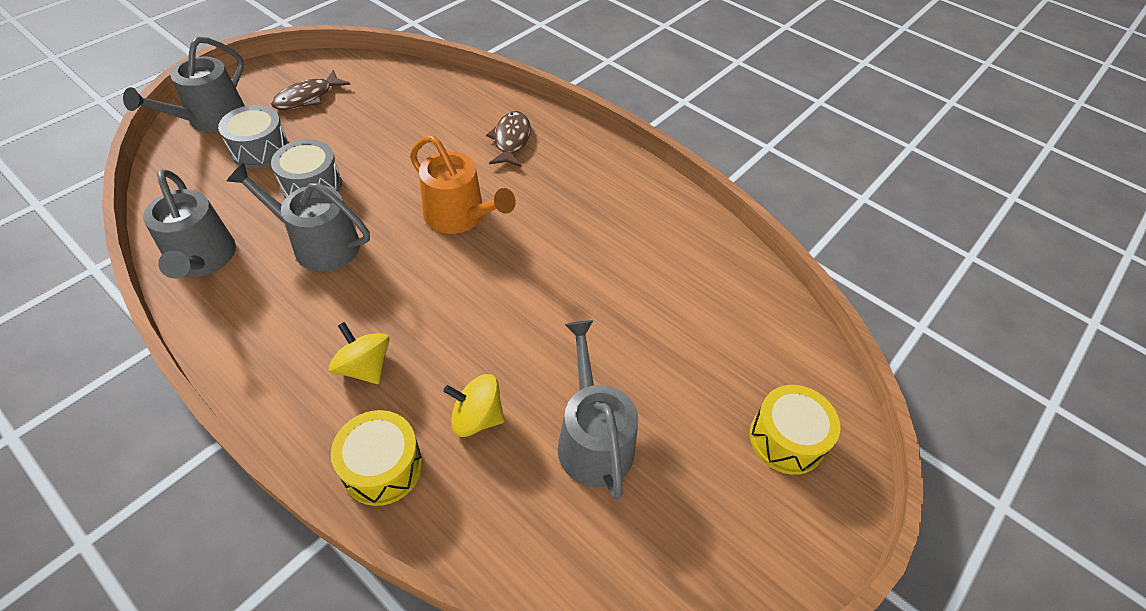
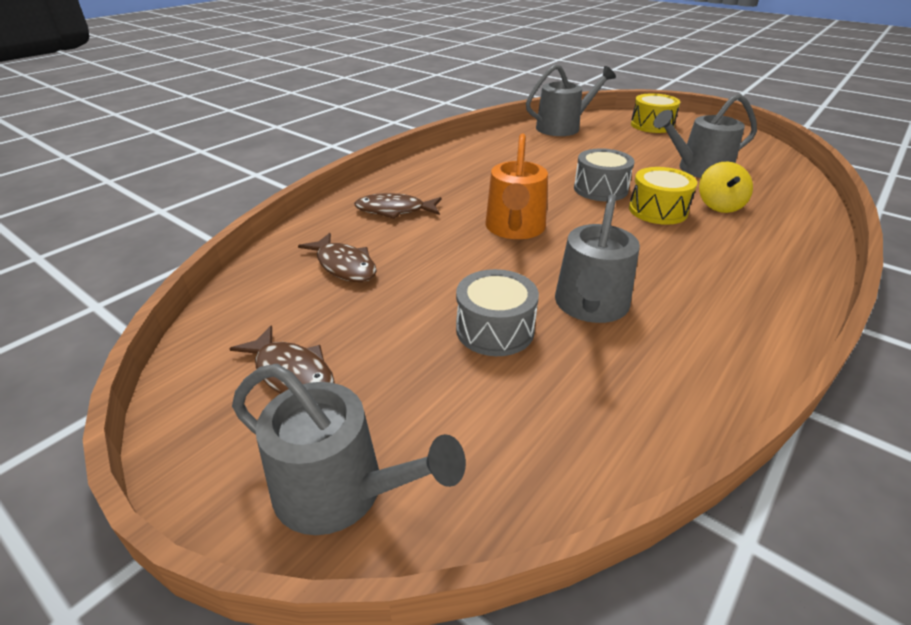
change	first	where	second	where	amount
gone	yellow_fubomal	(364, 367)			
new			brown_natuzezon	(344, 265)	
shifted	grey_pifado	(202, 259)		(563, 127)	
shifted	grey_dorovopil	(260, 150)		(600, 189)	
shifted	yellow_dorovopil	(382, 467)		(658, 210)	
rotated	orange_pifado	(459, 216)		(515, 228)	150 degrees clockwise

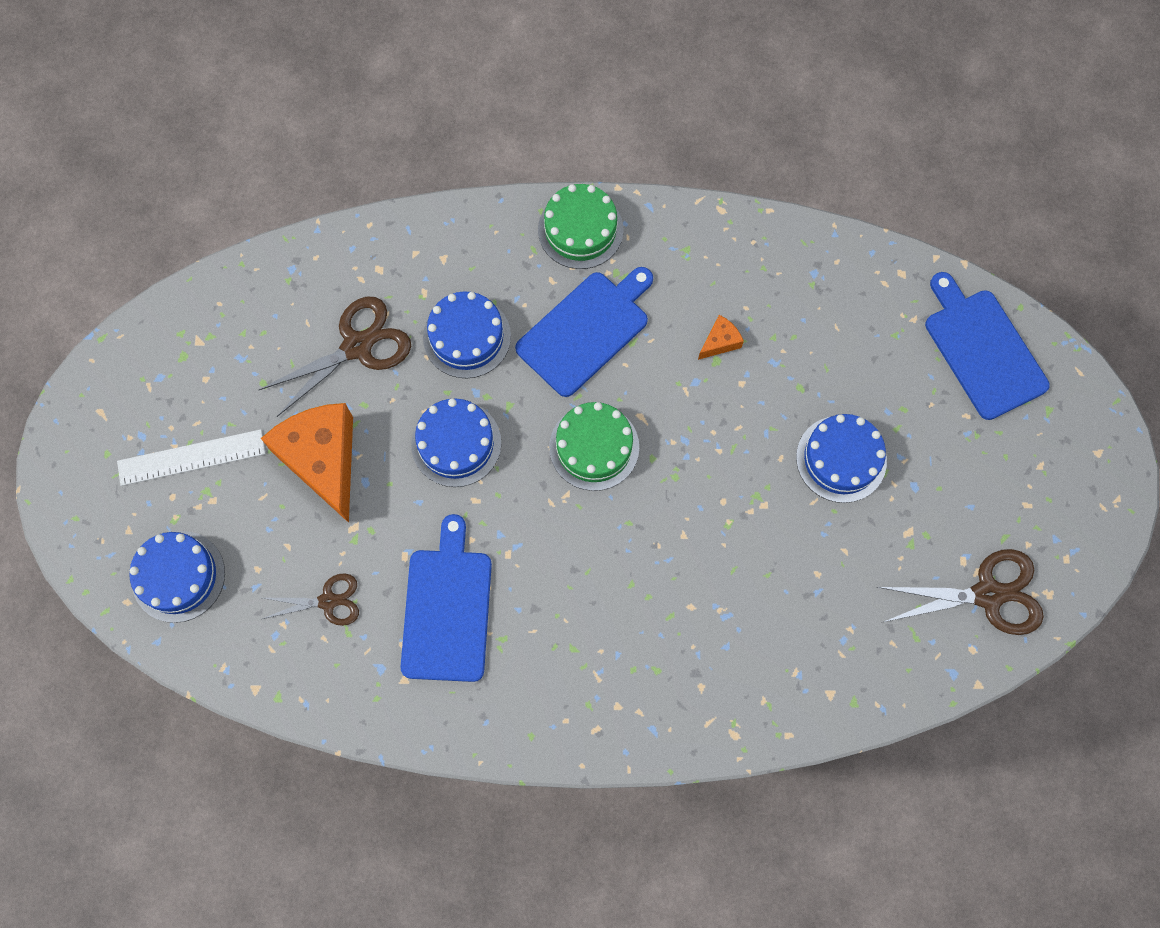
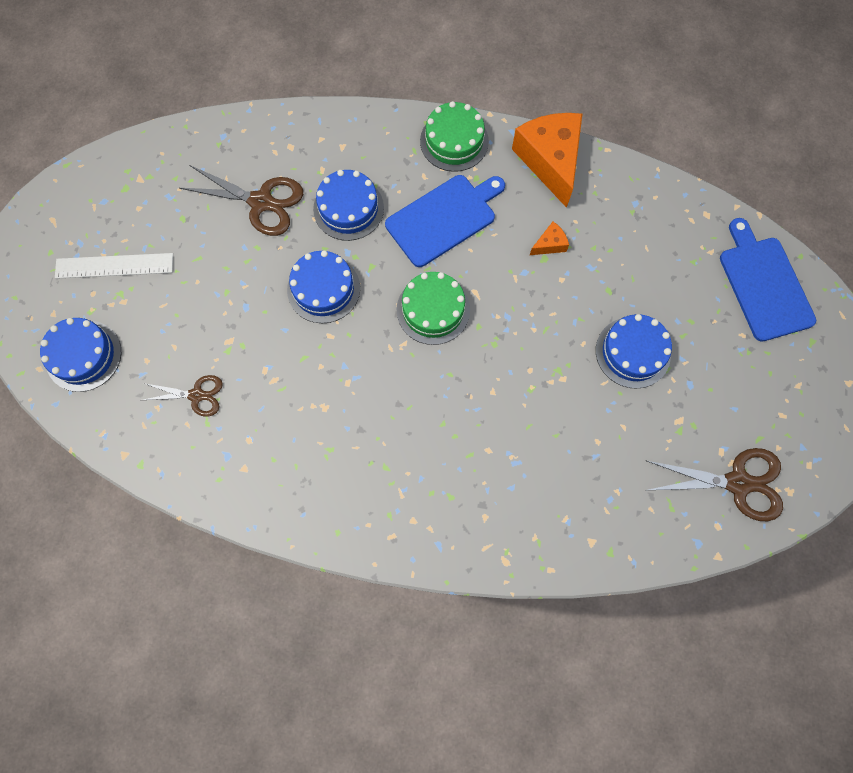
change	first	where	second	where	amount
gone	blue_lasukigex	(447, 608)			
shifted	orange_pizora	(323, 460)		(550, 161)	
rotated	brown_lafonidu	(357, 346)		(261, 202)	45 degrees clockwise

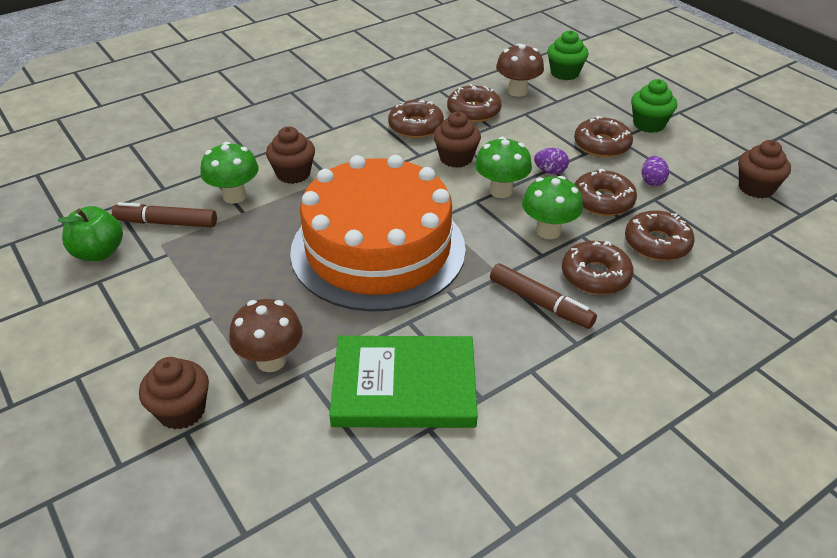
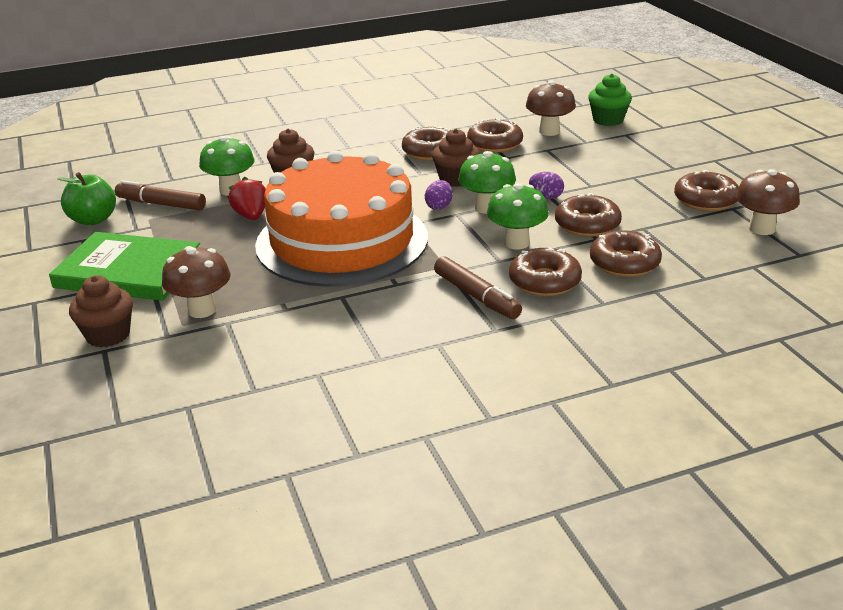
change	first	where	second	where	amount
gone	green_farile	(649, 124)			
new			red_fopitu	(251, 216)	
shifted	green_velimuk	(404, 386)		(128, 271)	
shifted	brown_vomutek	(602, 145)		(705, 200)	
shifted	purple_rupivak	(652, 181)		(439, 206)	
swapped	brown_farile	(756, 188)	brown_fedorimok	(762, 229)	

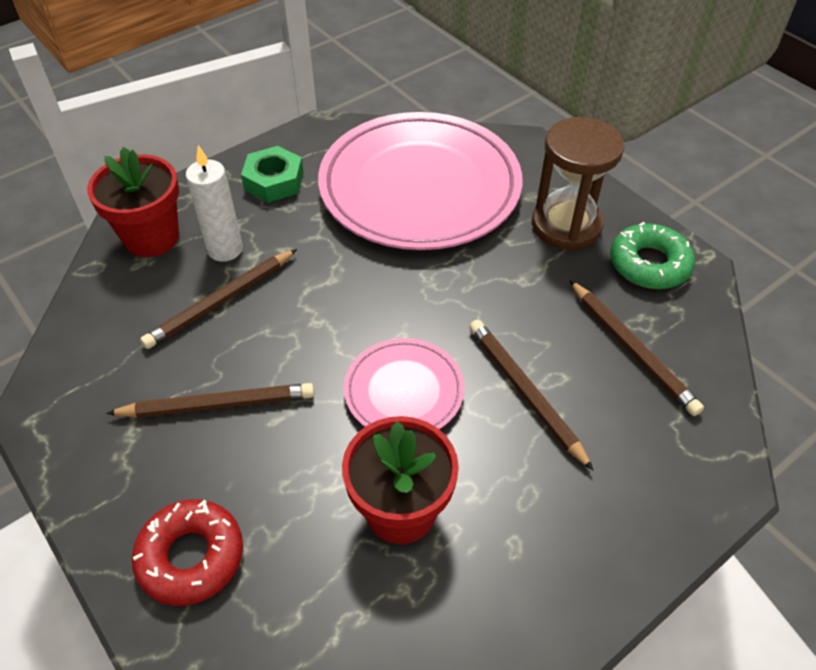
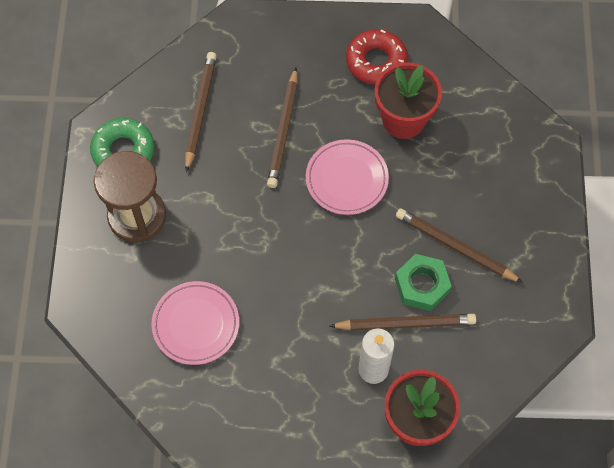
change	first	where	second	where	amount
shifted	red_vomutek	(191, 557)		(376, 61)	
shifted	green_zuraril	(274, 181)		(422, 285)	
scaled	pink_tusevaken	(420, 187)		(196, 324)	x0.48

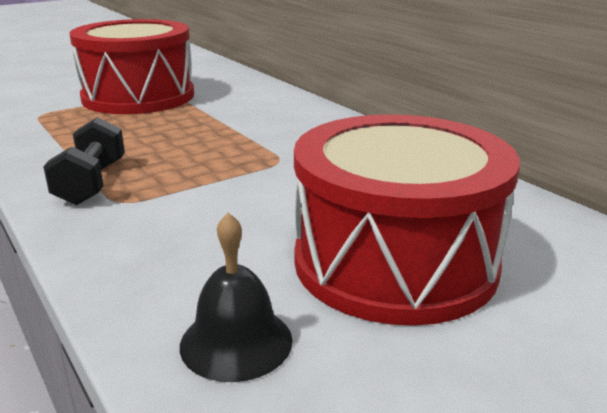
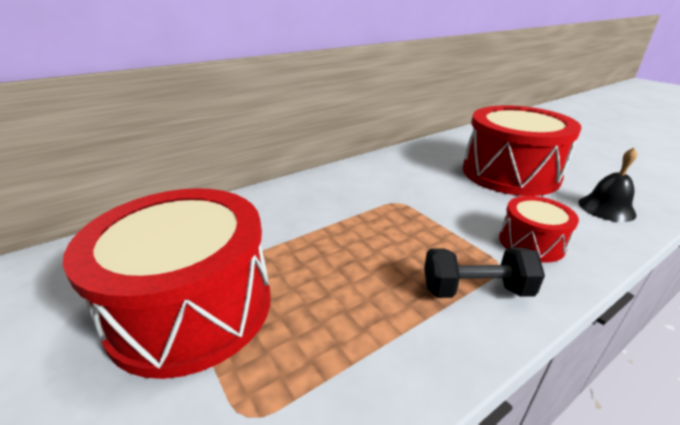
change	first	where	second	where	amount
new			red_dorovopil	(531, 242)	

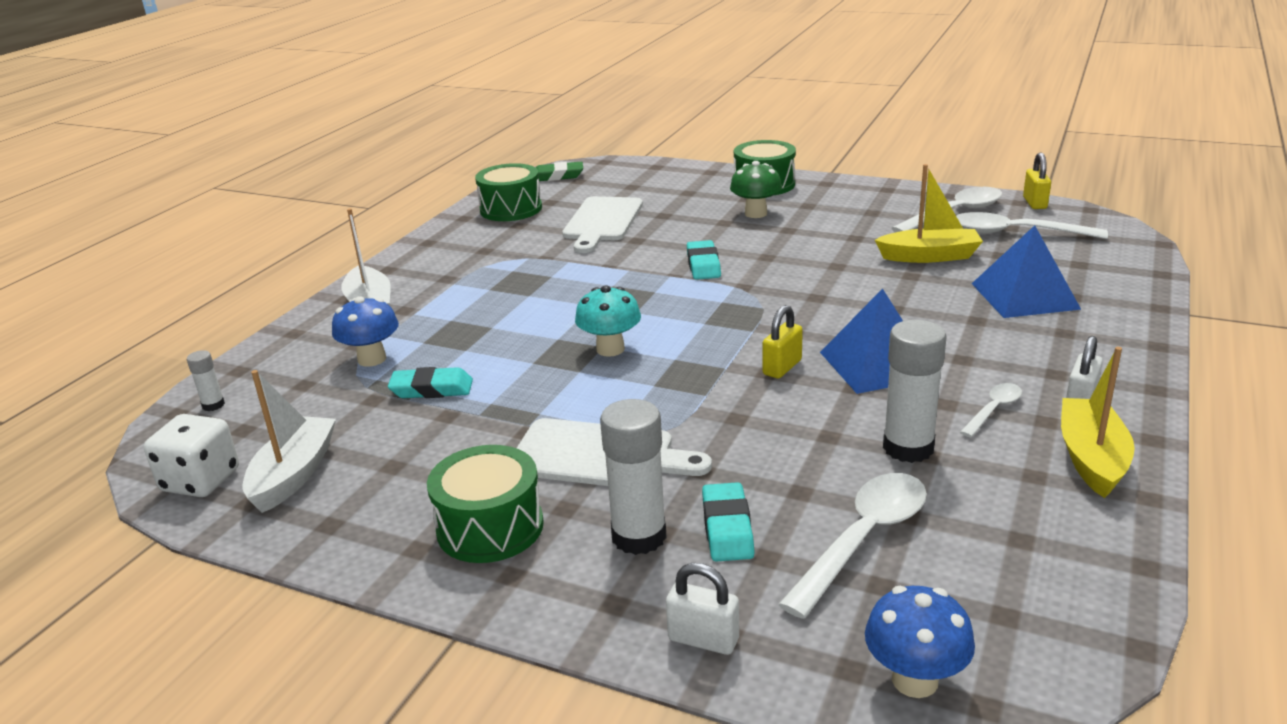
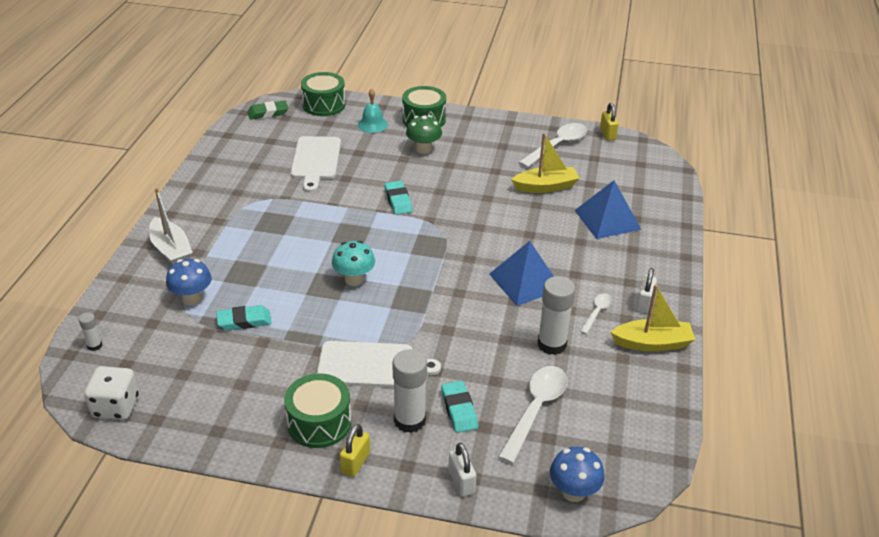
change	first	where	second	where	amount
gone	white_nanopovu	(294, 474)			
gone	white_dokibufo	(1016, 233)			
new			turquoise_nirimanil	(372, 124)	
shifted	green_dorovopil	(511, 209)		(324, 105)	
shifted	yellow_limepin	(782, 367)		(355, 463)	
rotated	white_limepin	(703, 639)		(461, 482)	60 degrees clockwise
rotated	yellow_nanopovu	(1091, 458)		(652, 343)	90 degrees clockwise

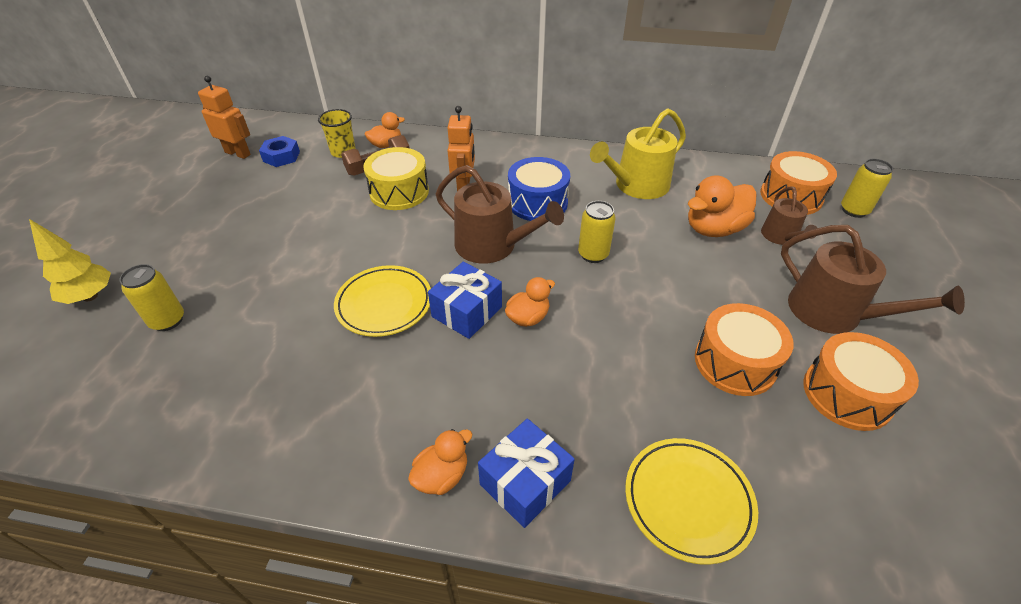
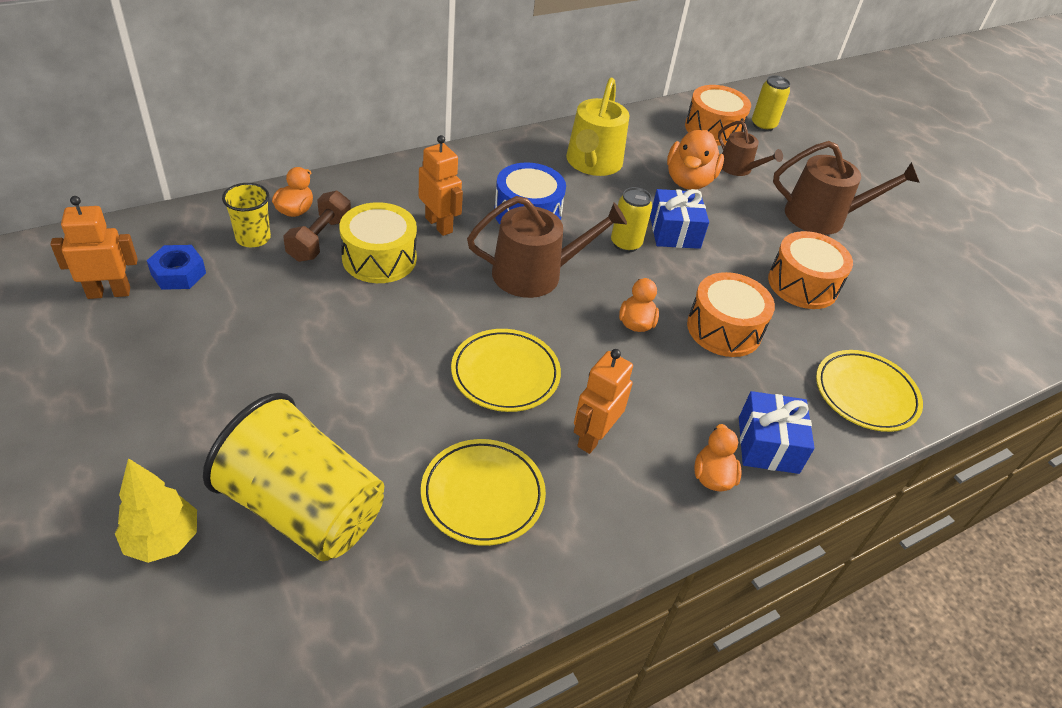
change	first	where	second	where	amount
new			yellow_tusevaken	(483, 495)	
new			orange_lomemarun	(593, 437)	
shifted	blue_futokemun	(467, 311)		(674, 232)	
shifted	orange_dorovopil	(847, 394)		(724, 329)	
swapped	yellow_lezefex	(168, 320)	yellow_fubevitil	(303, 508)	

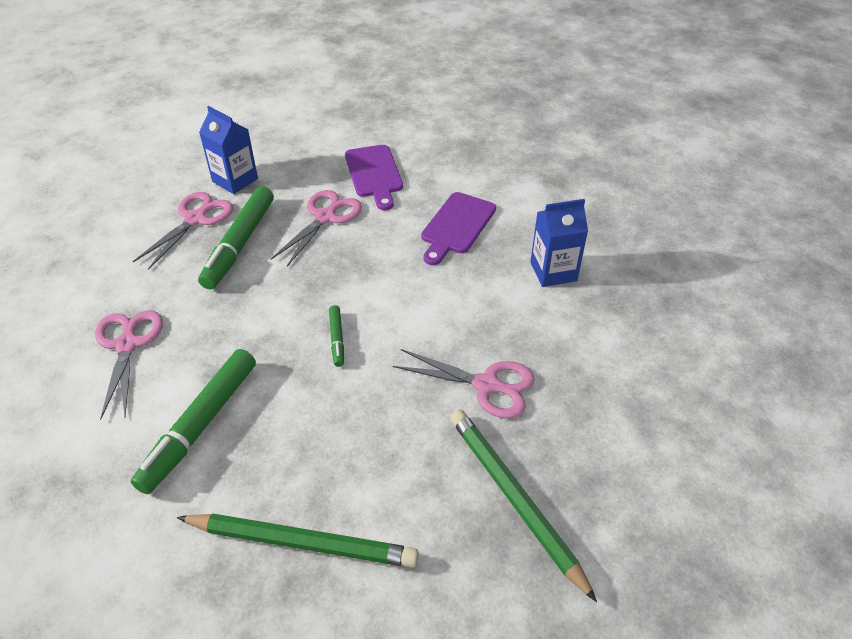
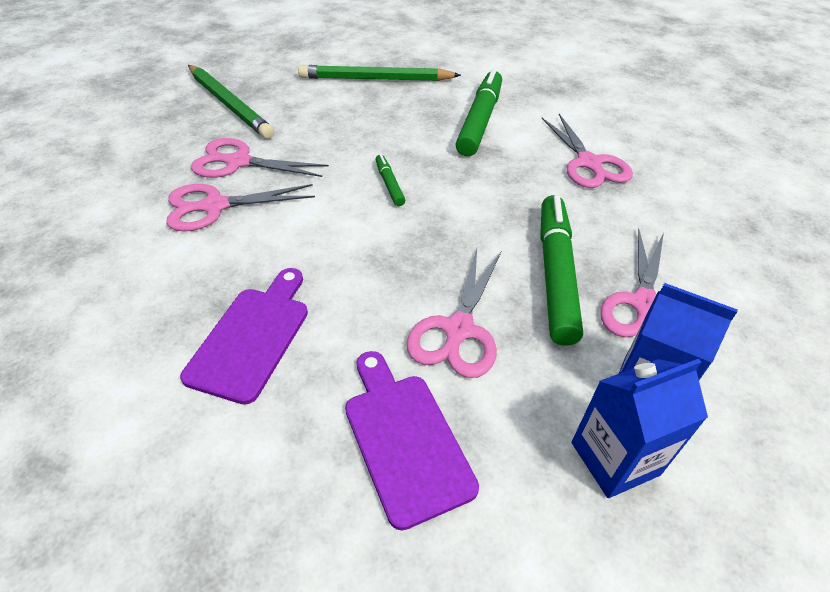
change	first	where	second	where	amount
new			pink_lafonidu	(215, 206)	
shifted	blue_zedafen	(553, 271)		(615, 458)	

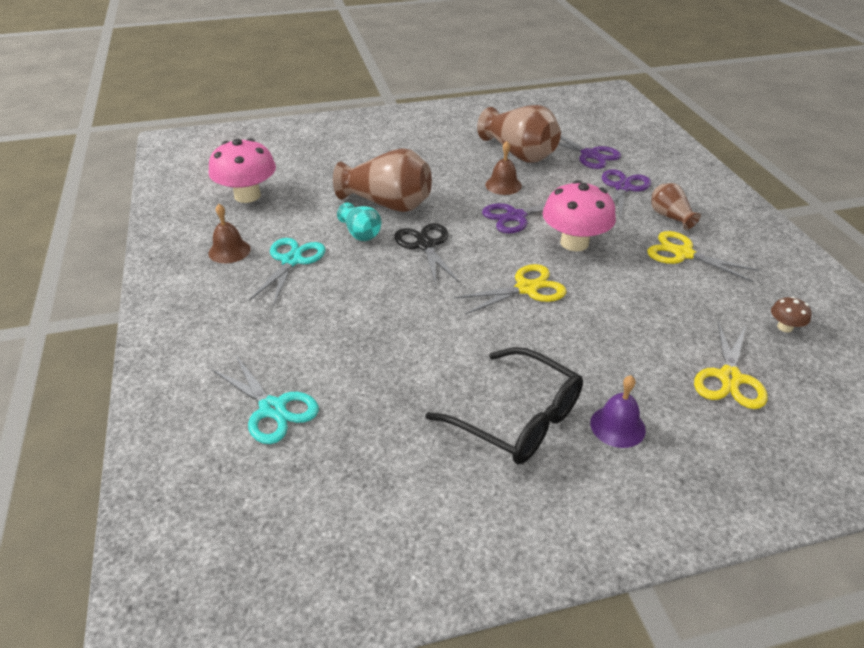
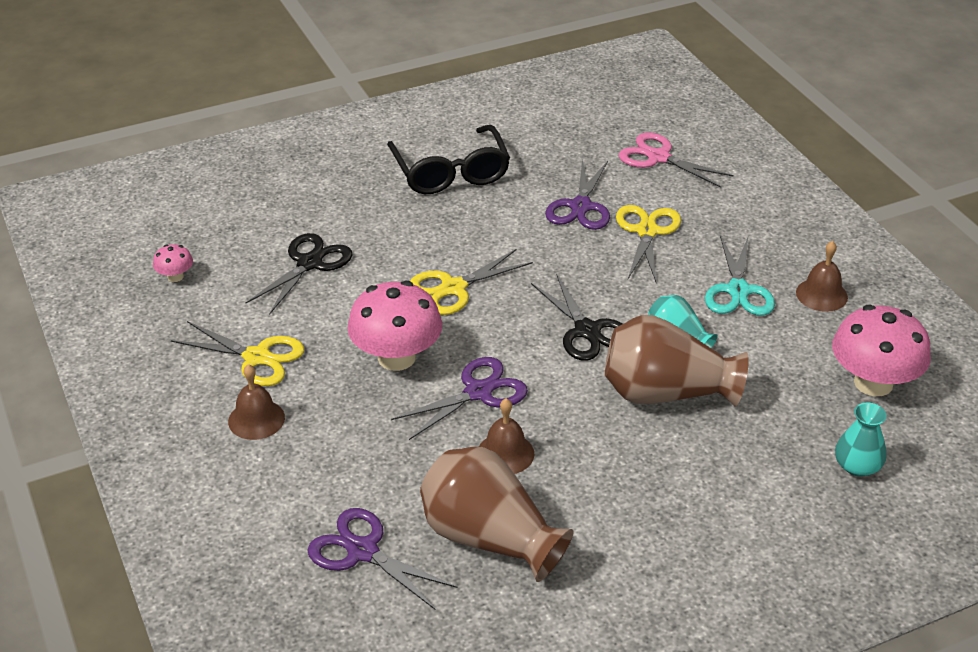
change	first	where	second	where	amount
gone	purple_nirimanil	(617, 426)			
new			black_lafonidu	(309, 263)	
new			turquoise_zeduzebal	(857, 466)	
shifted	purple_lafonidu	(622, 188)		(580, 207)	
shifted	yellow_lafonidu	(729, 378)		(647, 231)	
swapped	brown_zeduzebal	(670, 217)	brown_nirimanil	(256, 419)	
repainted	turquoise_lafonidu	(272, 408)	pink_lafonidu	(658, 157)	
repainted	brown_fedorimok	(785, 327)	pink_fedorimok	(175, 277)	
rotated	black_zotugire	(517, 418)		(450, 172)	135 degrees counterclockwise

